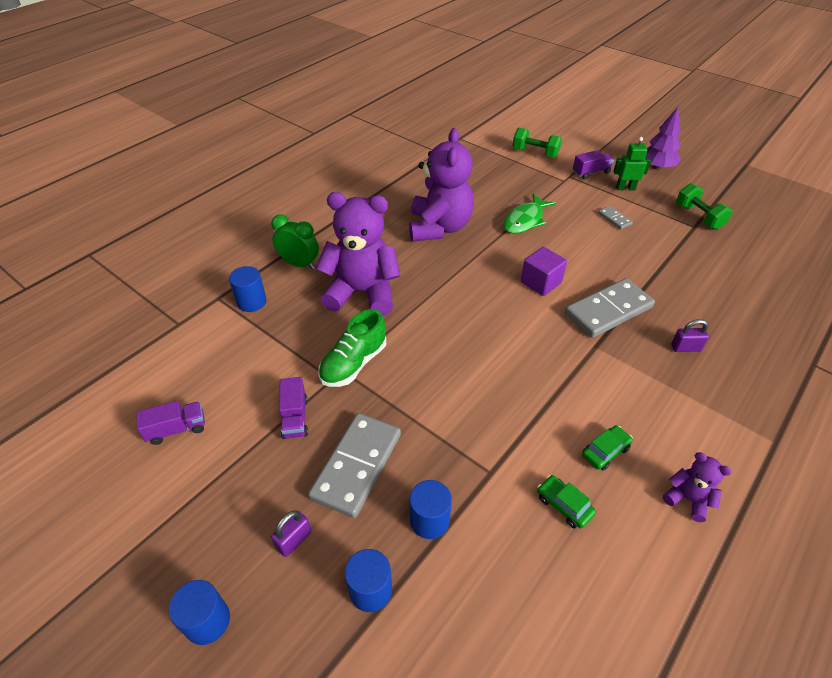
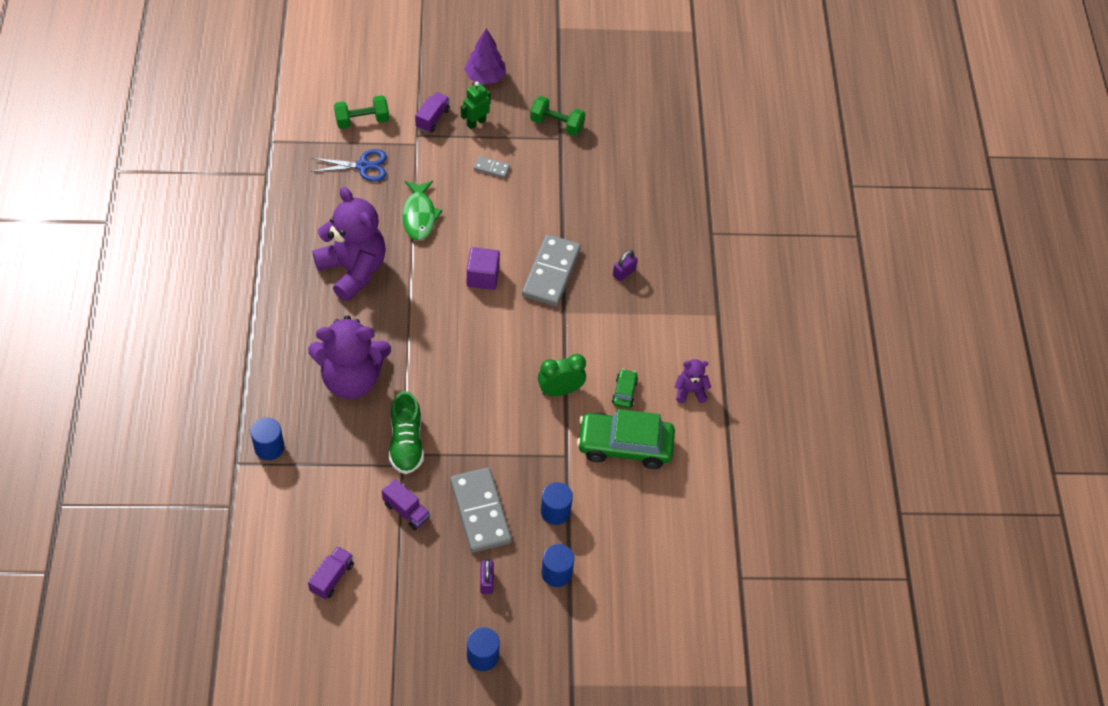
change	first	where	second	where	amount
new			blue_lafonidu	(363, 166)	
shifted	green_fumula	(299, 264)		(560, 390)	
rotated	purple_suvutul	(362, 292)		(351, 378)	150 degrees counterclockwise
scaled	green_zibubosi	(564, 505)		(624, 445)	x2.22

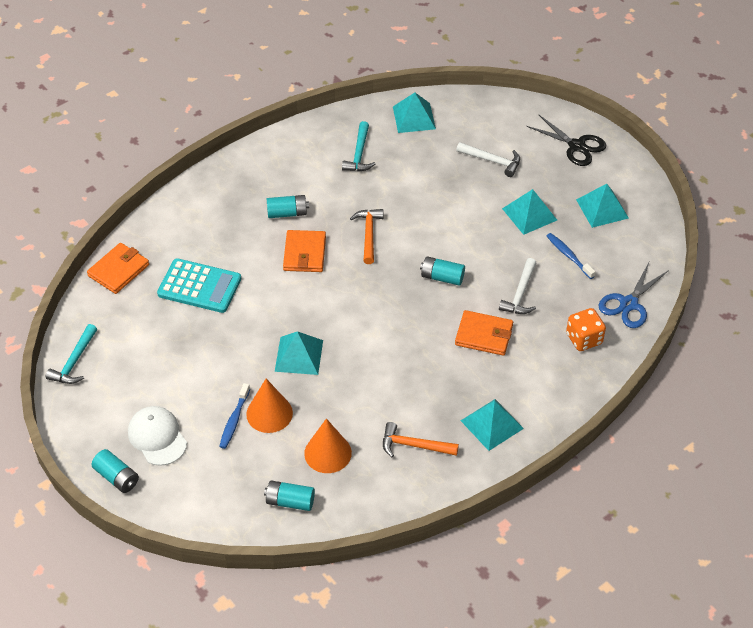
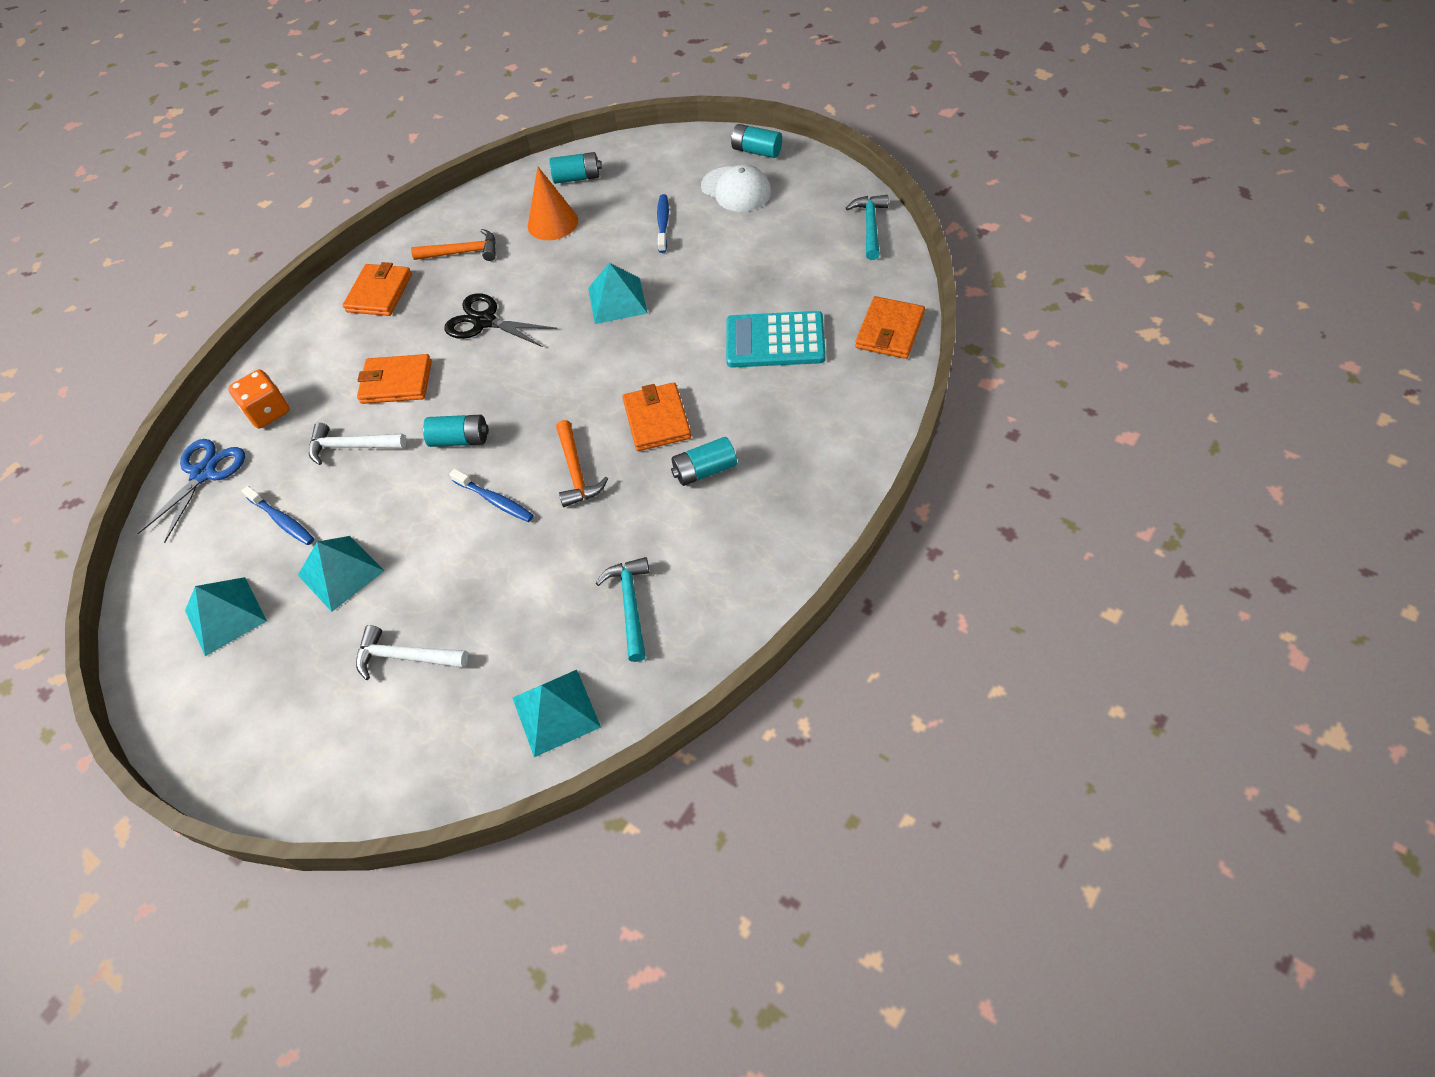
change	first	where	second	where	amount
gone	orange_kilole	(269, 413)			
new			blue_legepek	(495, 501)	
shifted	black_lafonidu	(576, 146)		(485, 321)	
swapped	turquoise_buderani	(492, 424)	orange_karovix	(379, 293)	
rotated	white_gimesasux	(520, 294)		(351, 446)	90 degrees counterclockwise

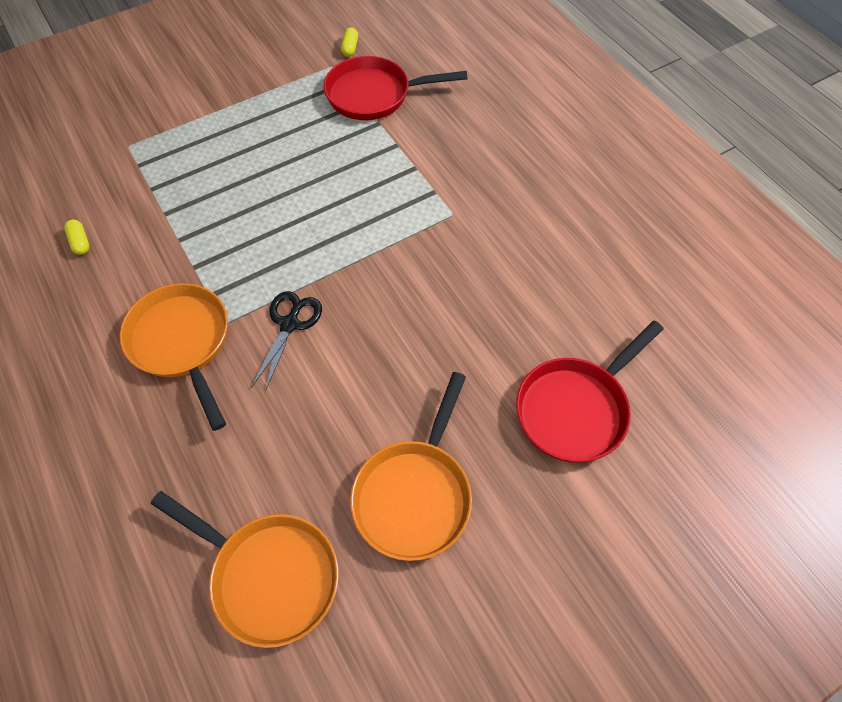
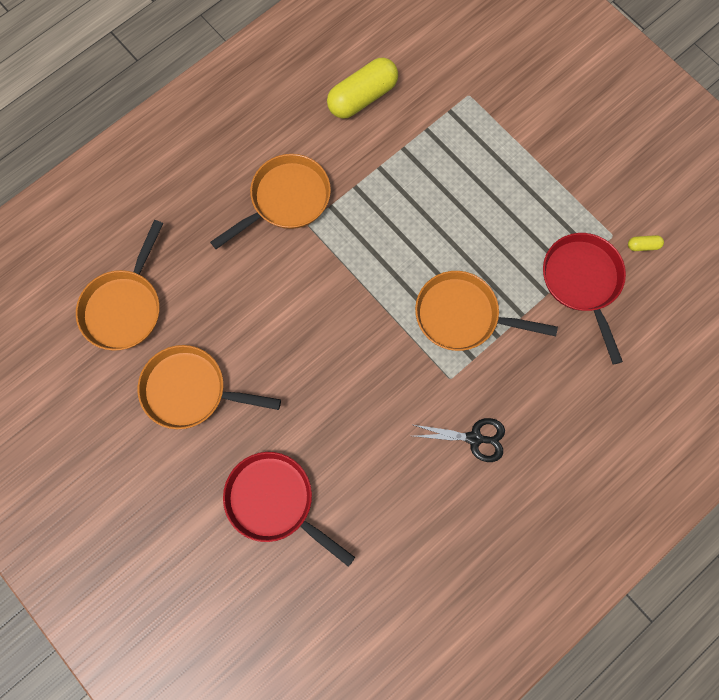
change	first	where	second	where	amount
new			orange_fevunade	(462, 315)	
shifted	black_lafonidu	(289, 324)		(474, 438)	
scaled	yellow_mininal	(80, 242)		(362, 97)	x2.39

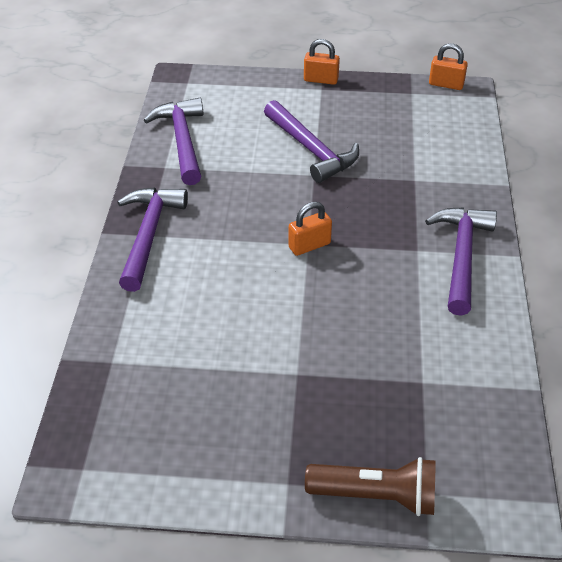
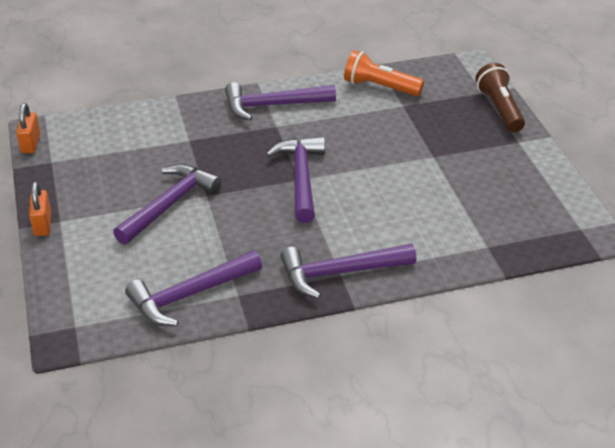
change	first	where	second	where	amount
new			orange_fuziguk	(380, 87)	
swapped	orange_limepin	(309, 245)	purple_gimesasux	(301, 178)	

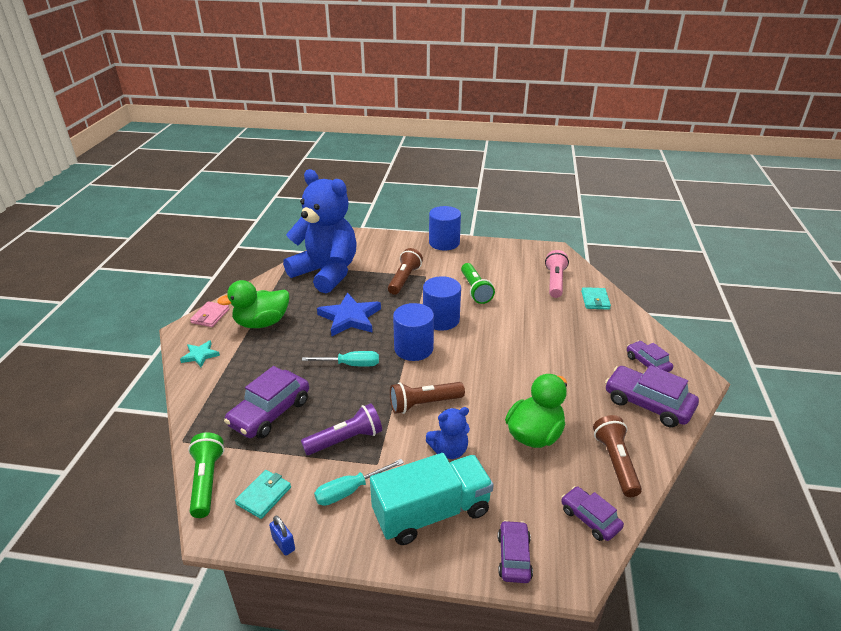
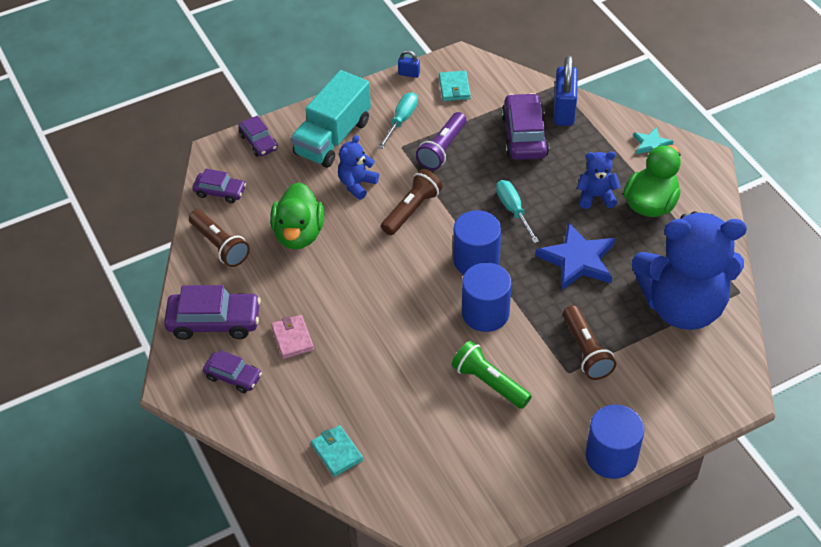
change	first	where	second	where	amount
gone	green_fuziguk	(207, 481)			
gone	pink_fuziguk	(555, 282)			
new			blue_limepin	(564, 111)	
new			blue_suvutul	(596, 196)	
shifted	pink_karovix	(210, 316)		(292, 338)	
rotated	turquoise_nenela	(351, 365)		(513, 210)	105 degrees clockwise

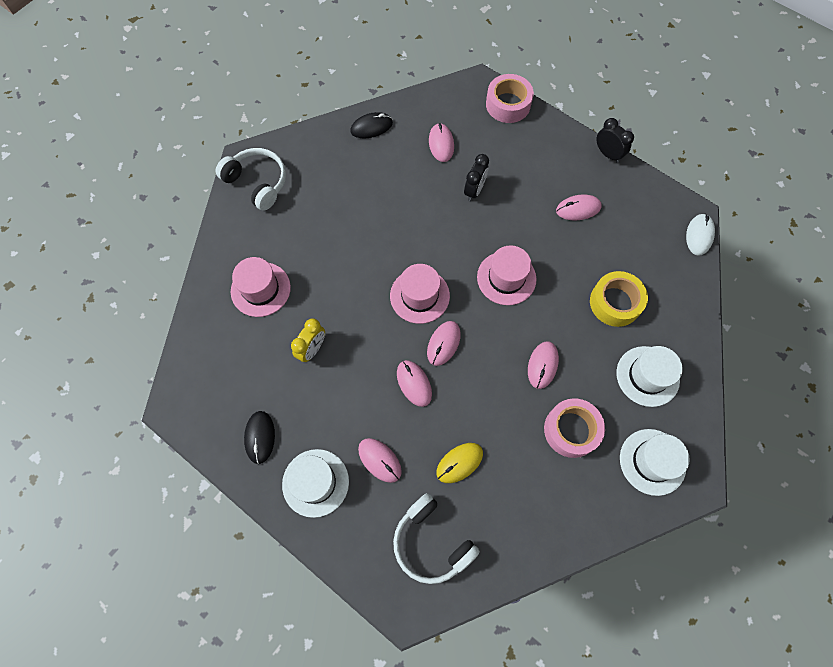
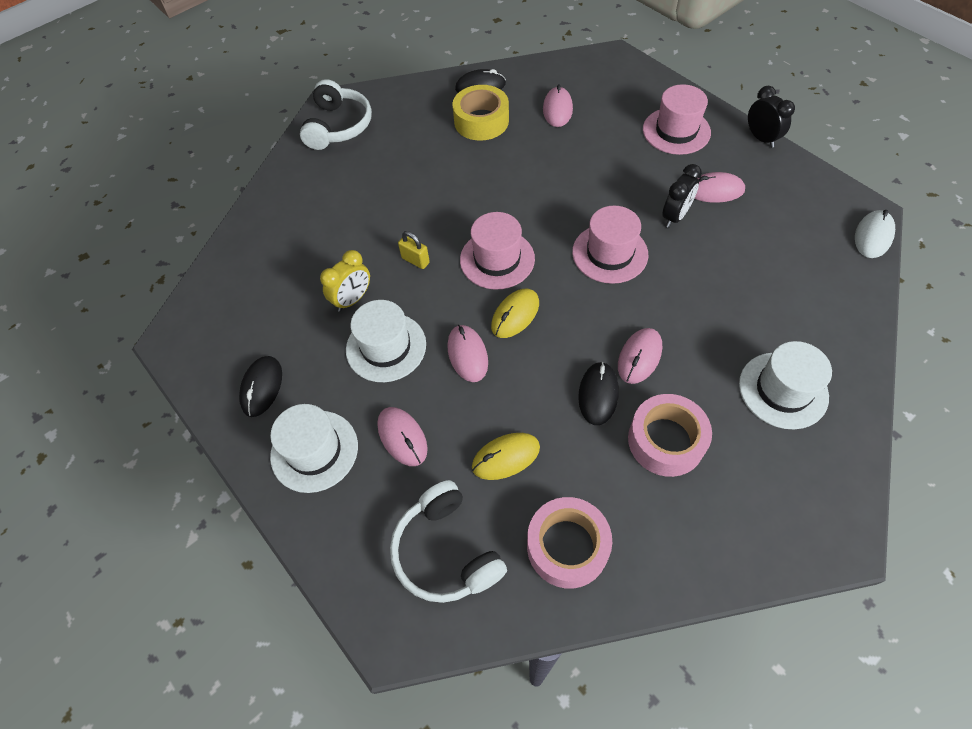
change	first	where	second	where	amount
new			yellow_limepin	(415, 260)	
new			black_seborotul	(598, 394)	
shifted	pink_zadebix	(260, 289)		(676, 131)	
shifted	black_fumula	(474, 190)		(675, 216)	
shifted	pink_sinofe	(508, 104)		(567, 546)	
shifted	yellow_sinofe	(615, 302)		(481, 121)	
shifted	white_zadebix	(652, 461)		(386, 347)	
repainted	pink_seborotul	(443, 343)	yellow_seborotul	(515, 315)	
rotated	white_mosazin	(257, 183)		(338, 126)	45 degrees clockwise

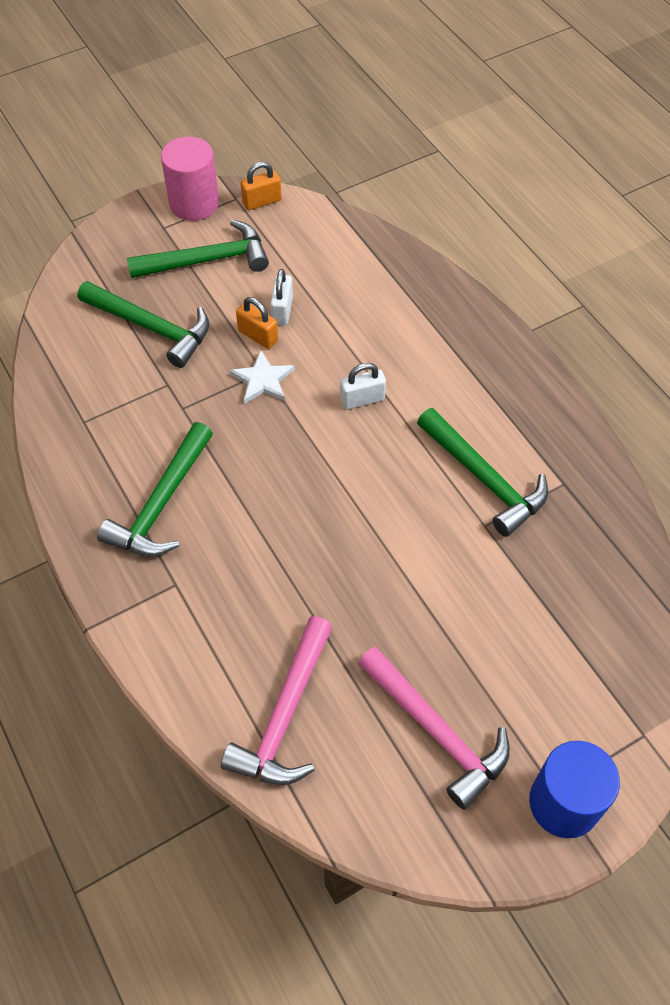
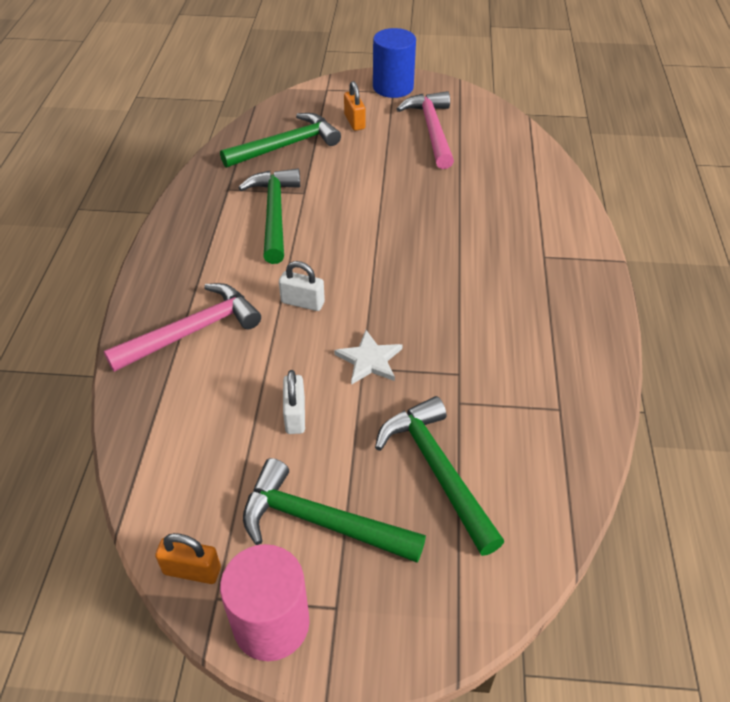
change	first	where	second	where	amount
shifted	green_gimesasux	(162, 503)		(286, 146)	
shifted	pink_gimesasux	(285, 714)		(191, 331)	
shifted	orange_limepin	(258, 336)		(354, 122)	
rotated	white_limepin	(282, 310)		(295, 415)	45 degrees counterclockwise

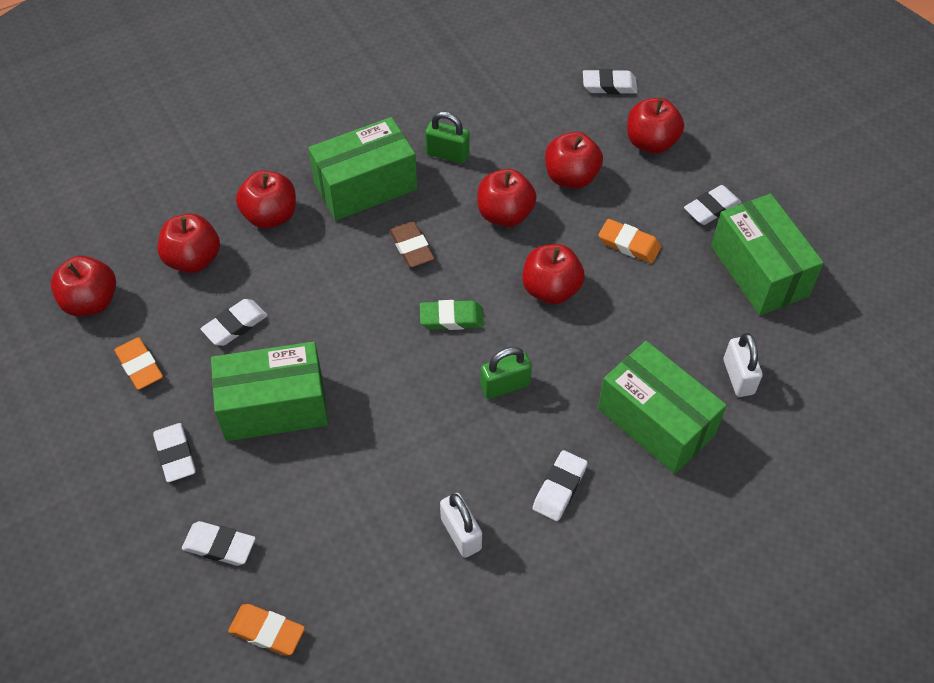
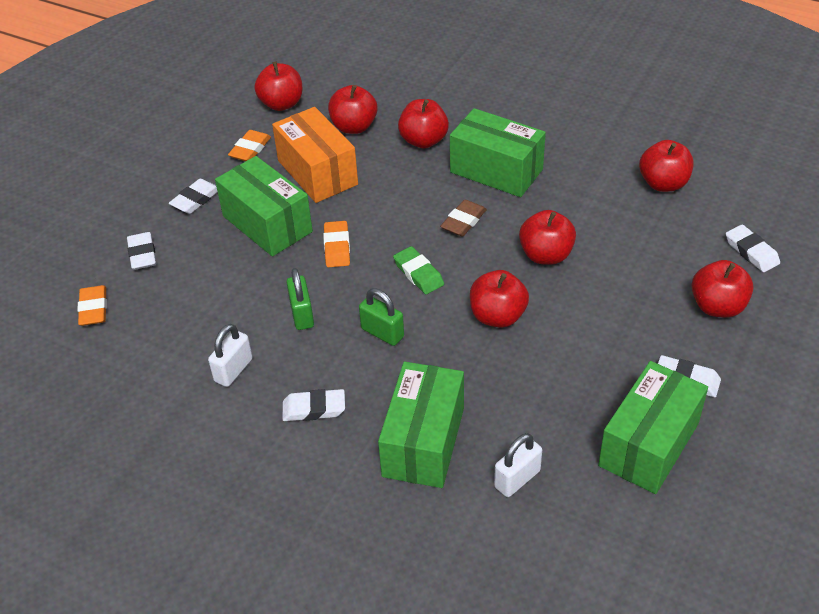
change	first	where	second	where	amount
shifted	green_limepin	(447, 154)		(302, 315)	
shifted	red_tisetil	(571, 177)		(663, 184)	
shifted	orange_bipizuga	(629, 244)		(337, 247)	
swapped	white_bipizuga	(235, 325)	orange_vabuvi	(317, 172)	

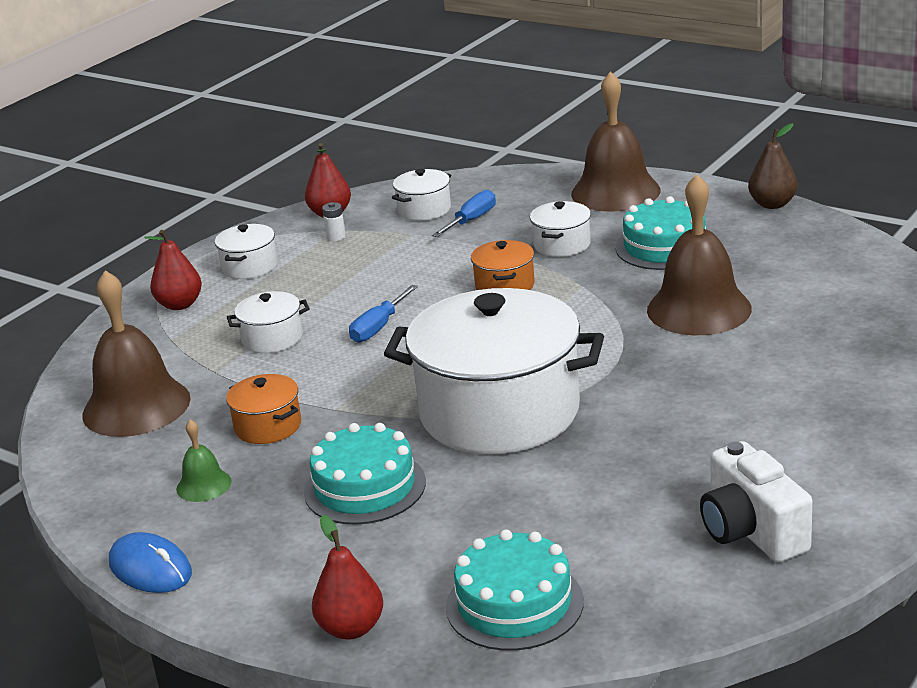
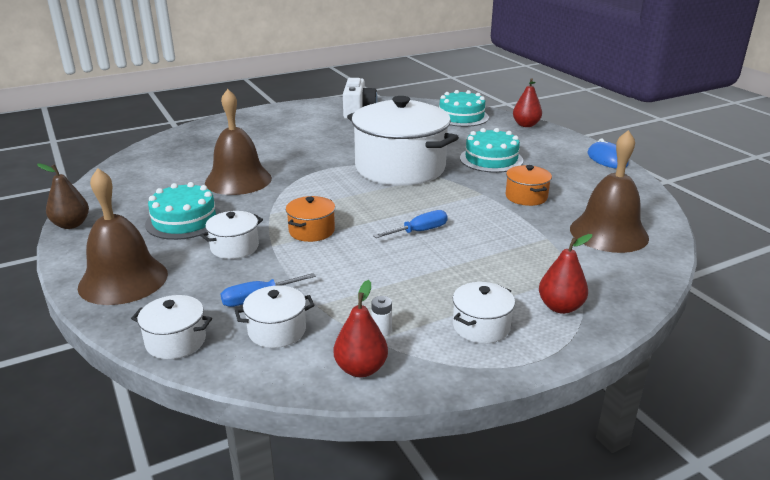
change	first	where	second	where	amount
gone	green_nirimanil	(204, 485)			
shifted	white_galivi	(272, 339)		(176, 341)	

